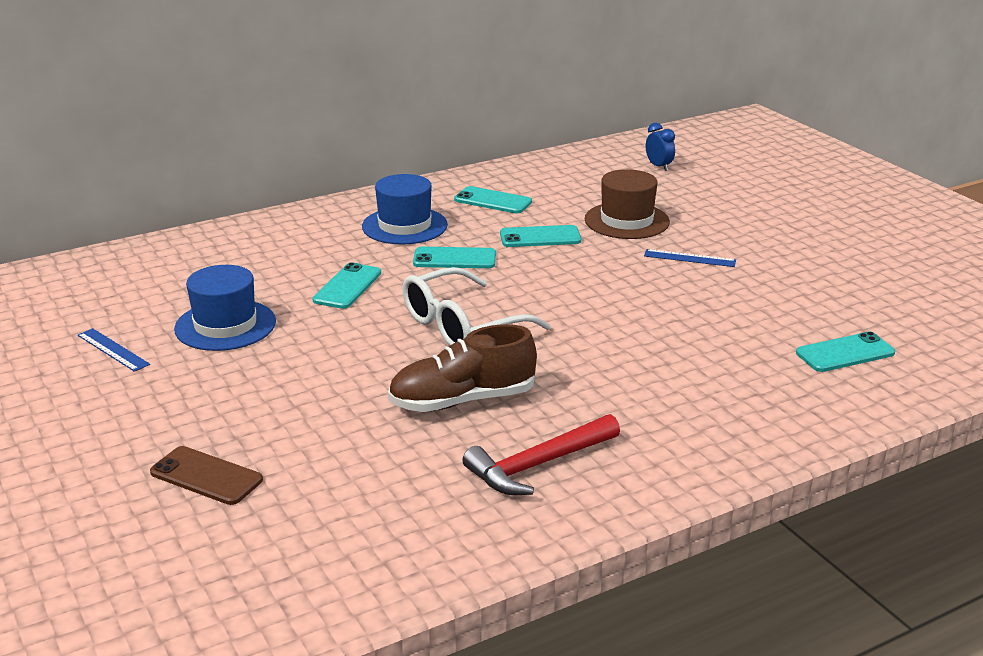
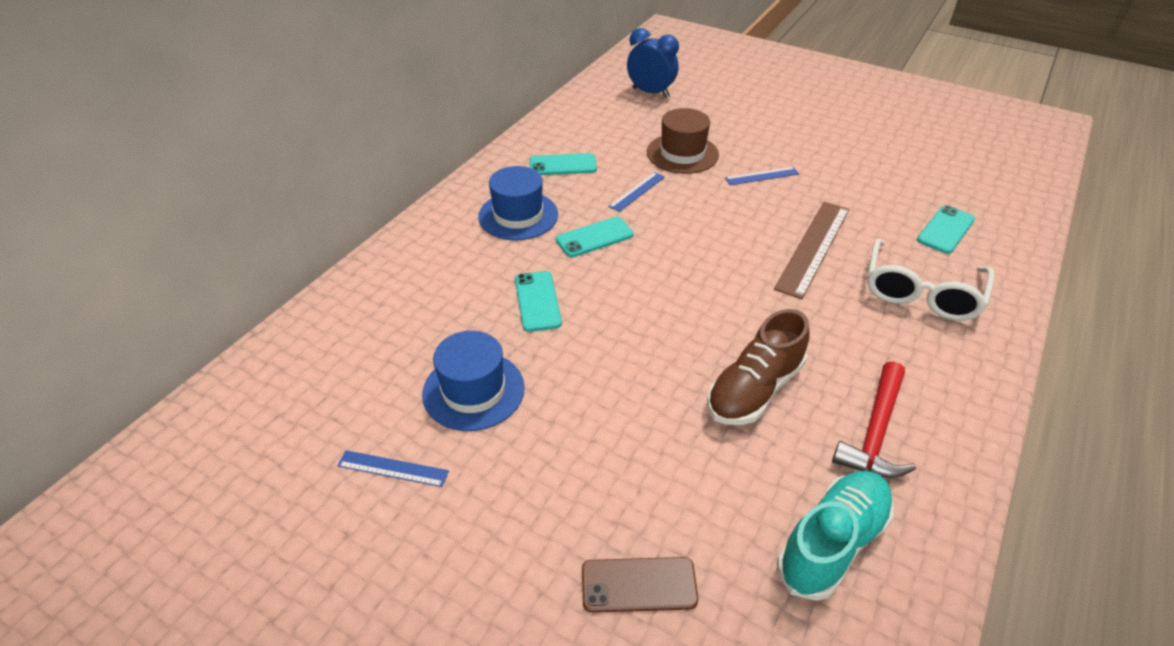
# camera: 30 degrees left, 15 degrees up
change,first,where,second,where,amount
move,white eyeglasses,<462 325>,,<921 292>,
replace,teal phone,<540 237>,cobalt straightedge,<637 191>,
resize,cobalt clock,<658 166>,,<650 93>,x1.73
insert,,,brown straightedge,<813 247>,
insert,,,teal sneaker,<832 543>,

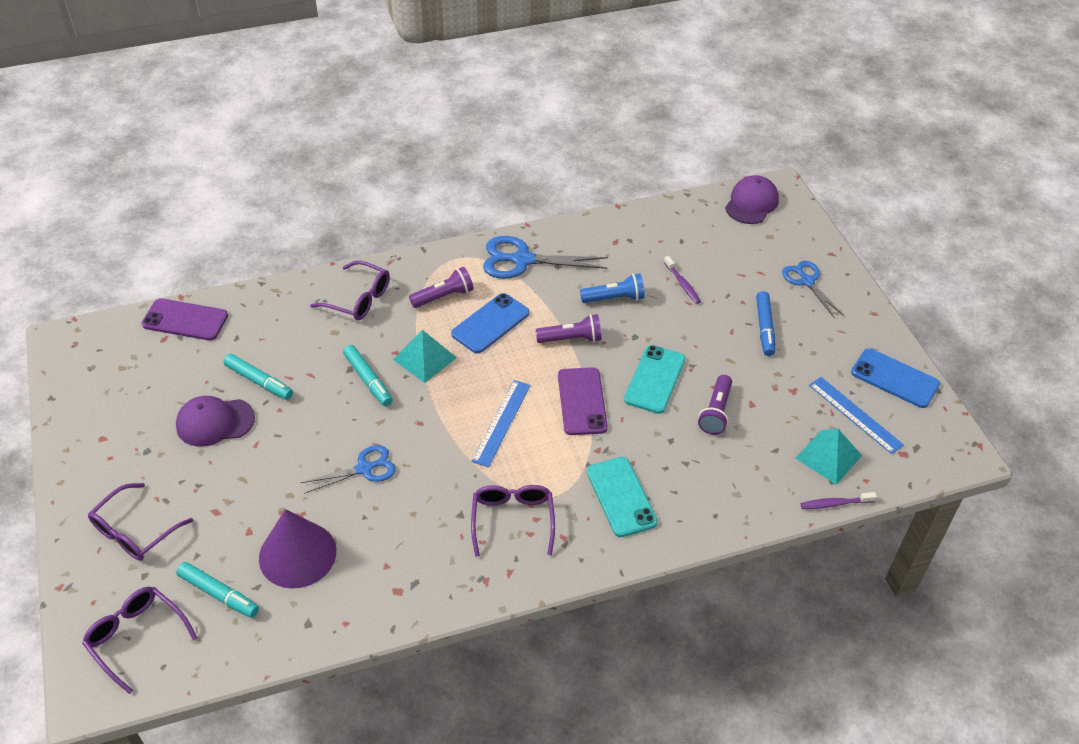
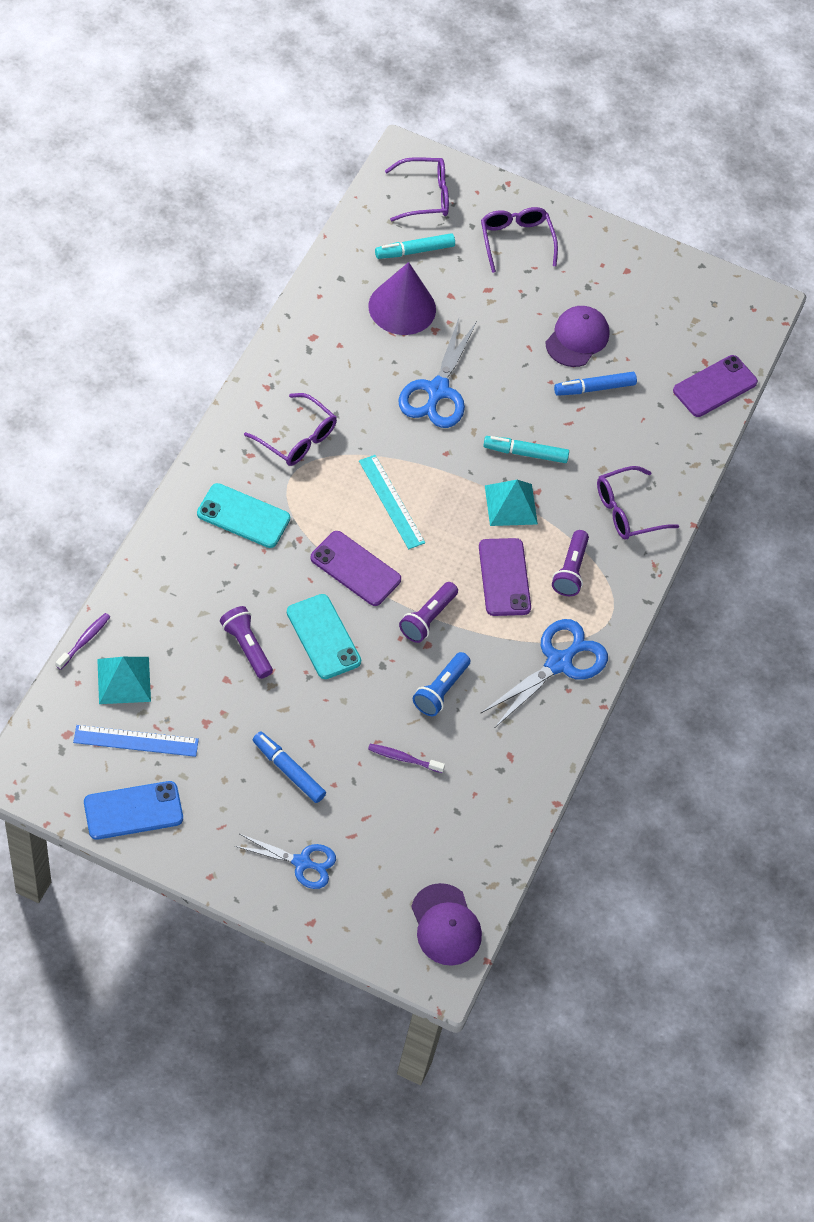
# camera: 125 degrees right, 10 degrees up
change,first,where,second,where,amount
recolor,teal marker pen,<259 381>,cobalt marker pen,<594 388>,
resize,cobalt shears,<364 469>,,<437 390>,x1.56
recolor,cobalt phone,<490 323>,royal purple phone,<504 577>,
recolor,cobalt straightedge,<501 422>,teal straightedge,<391 501>,

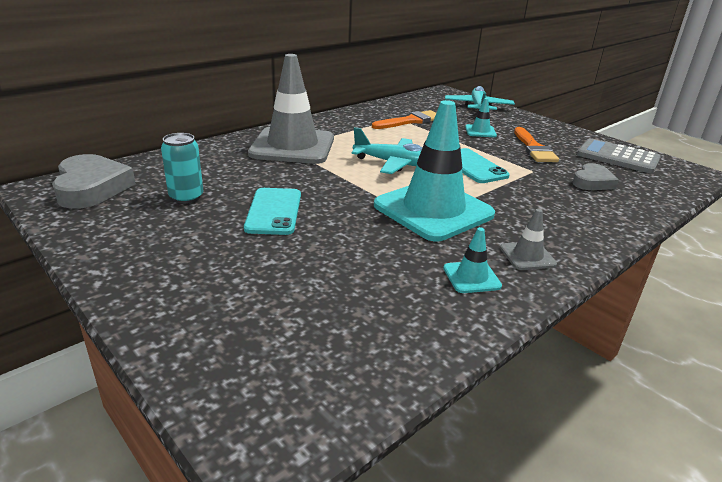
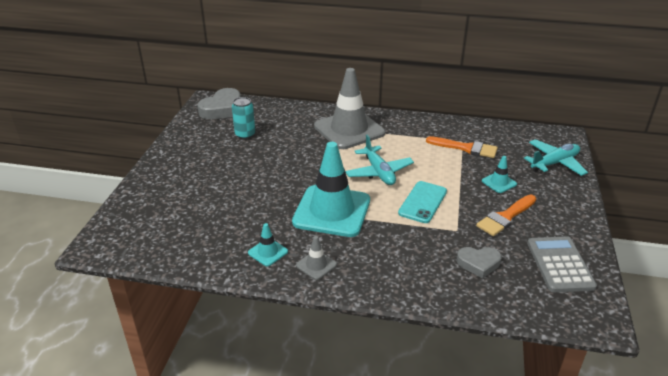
# camera: 55 degrees right, 5 degrees up
change,first,where,second,where,amount
delete,teal phone,<274 211>,,,

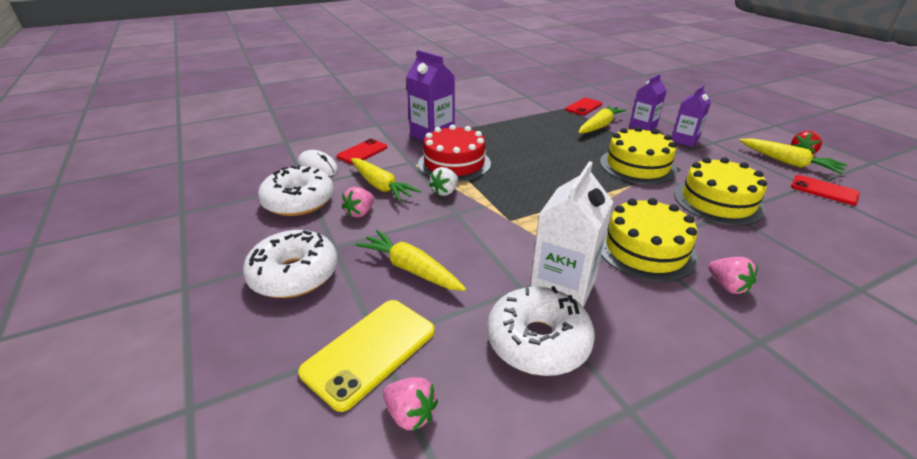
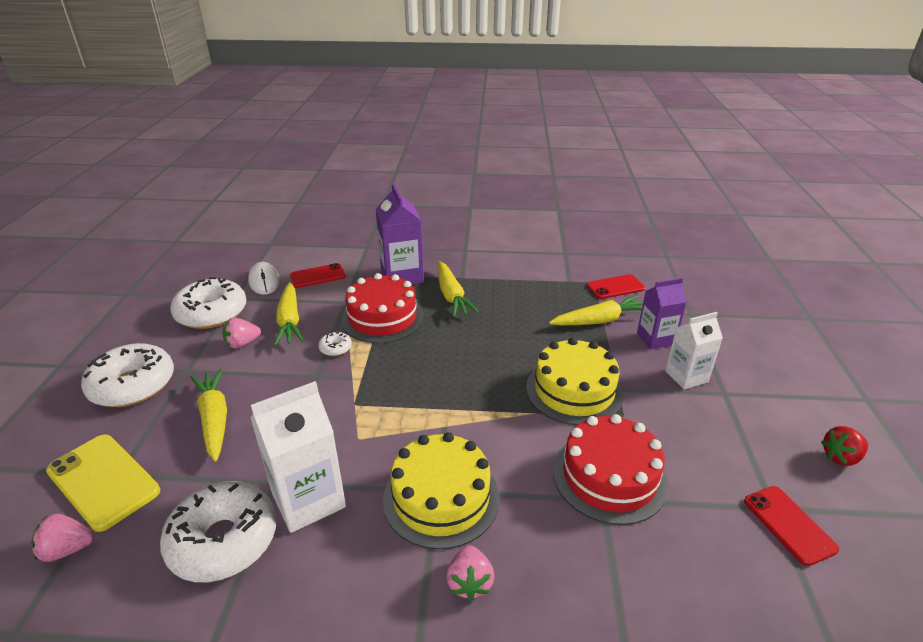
# camera: 30 degrees right, 0 degrees up
change,first,where,second,where,amount
rotate,yellow phone,<370 351>,,<103 481>,60 degrees clockwise
rotate,rose-pink berry,<410 414>,,<67 549>,105 degrees clockwise
replace,white berry,<445 192>,white doughnut,<335 348>,
recolor,royal purple carton,<684 140>,white carton,<686 376>,
recolor,yellow cake,<718 201>,red cake,<609 477>,
move,yellow root vegetable,<788 163>,,<451 296>,

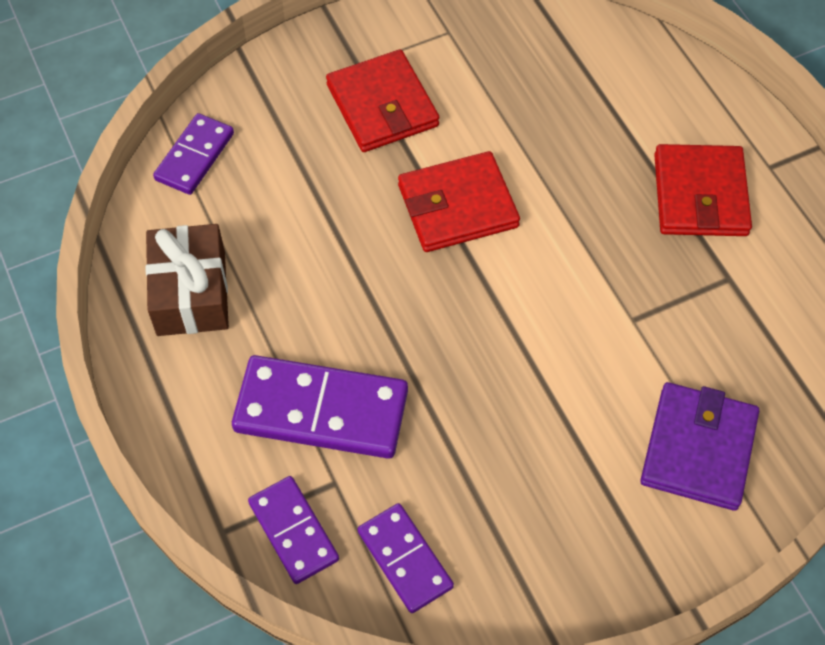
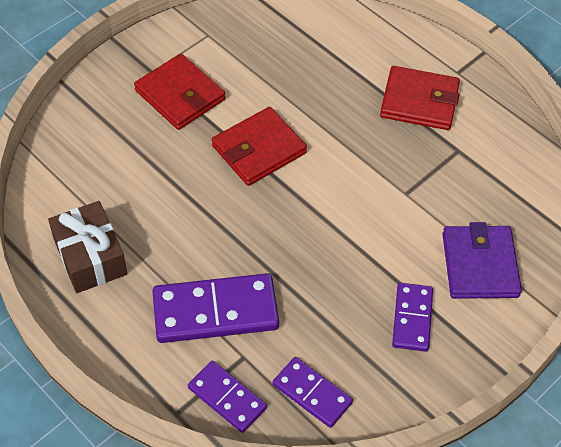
# camera: 20 degrees left, 5 degrees down
change,first,where,second,where,amount
move,royal purple domino piece,<194 156>,,<412 318>,
rotate,red wallet,<700 195>,,<419 101>,60 degrees counterclockwise

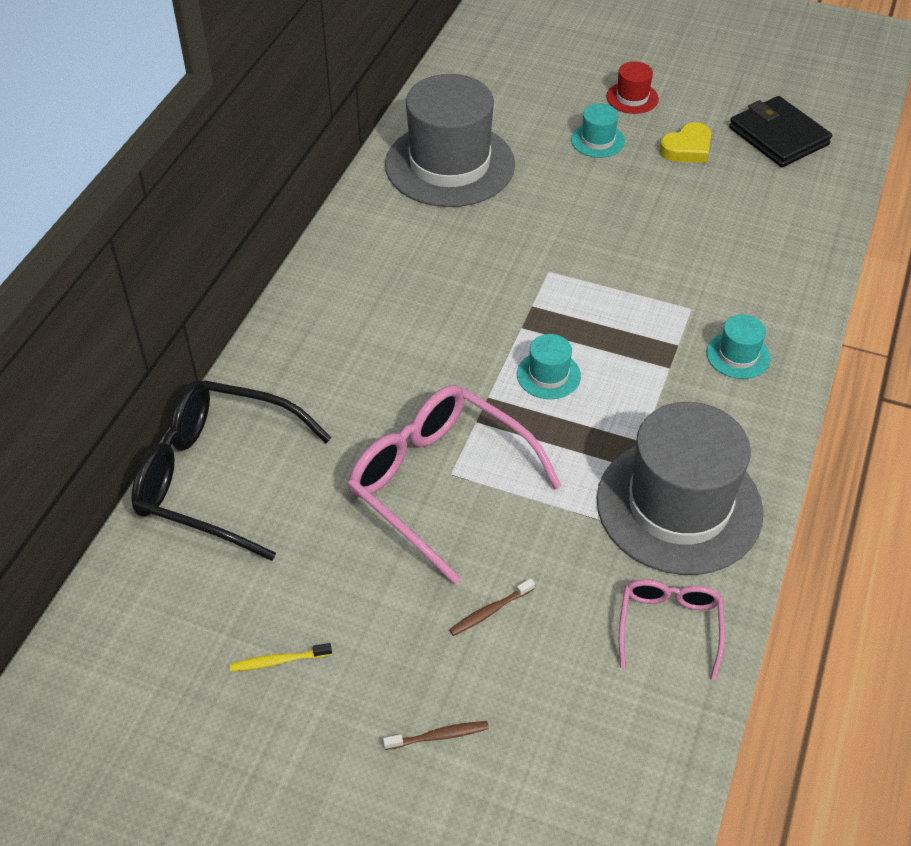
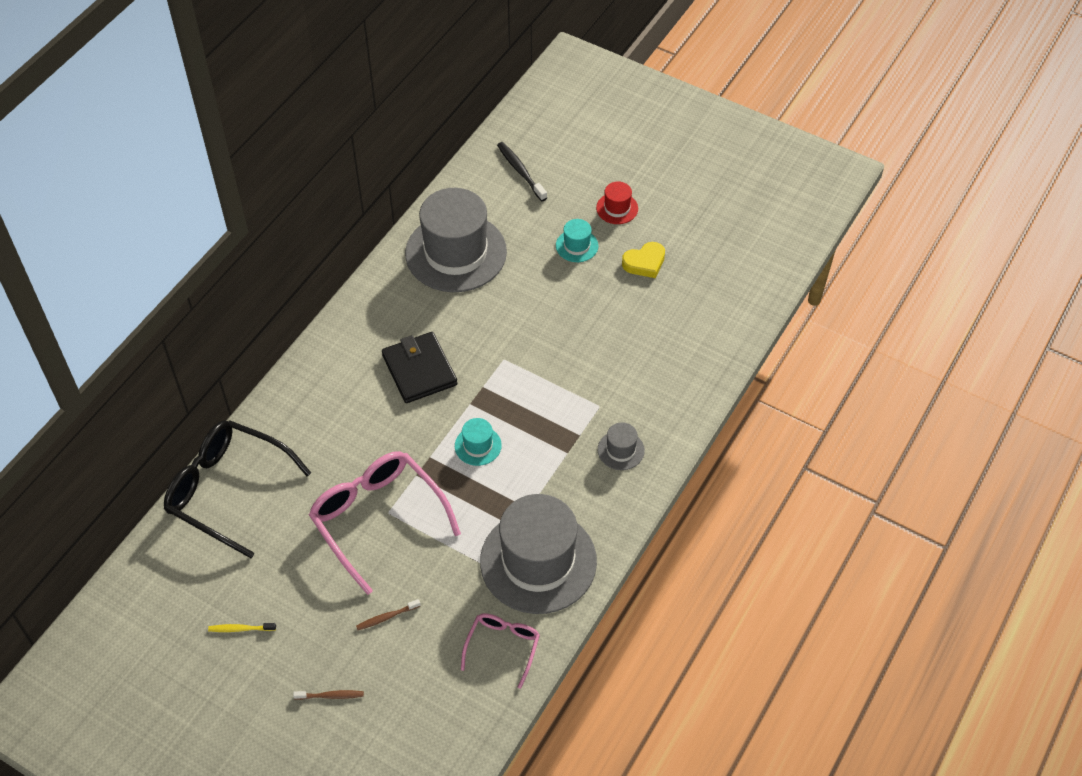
# camera: 10 degrees right, 5 degrees up
change,first,where,second,where,amount
recolor,teal top hat,<738 355>,grey top hat,<621 450>,
move,jet-black wallet,<778 136>,,<419 370>,
insert,,,jet-black dental brush,<520 171>,

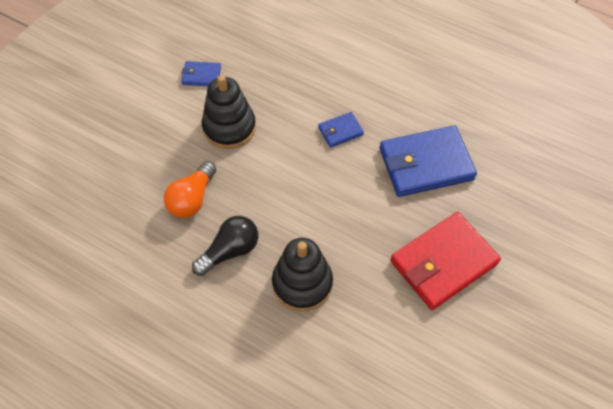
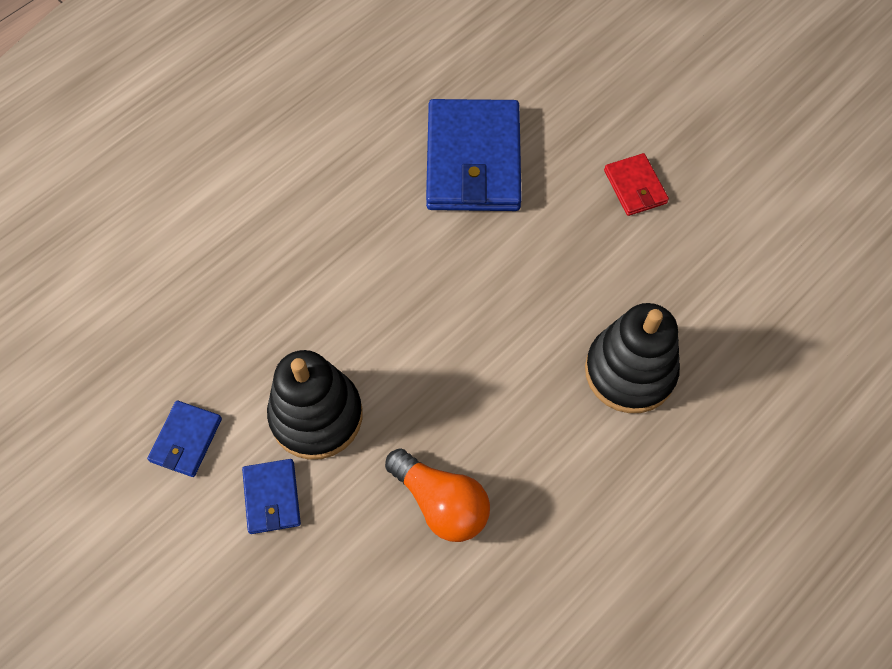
# camera: 75 degrees left, 5 degrees up
change,first,where,second,where,amount
delete,jet-black light bulb,<230 251>,,,
move,cobalt wallet,<340 131>,,<272 497>,
resize,red wallet,<443 262>,,<635 187>,x0.48

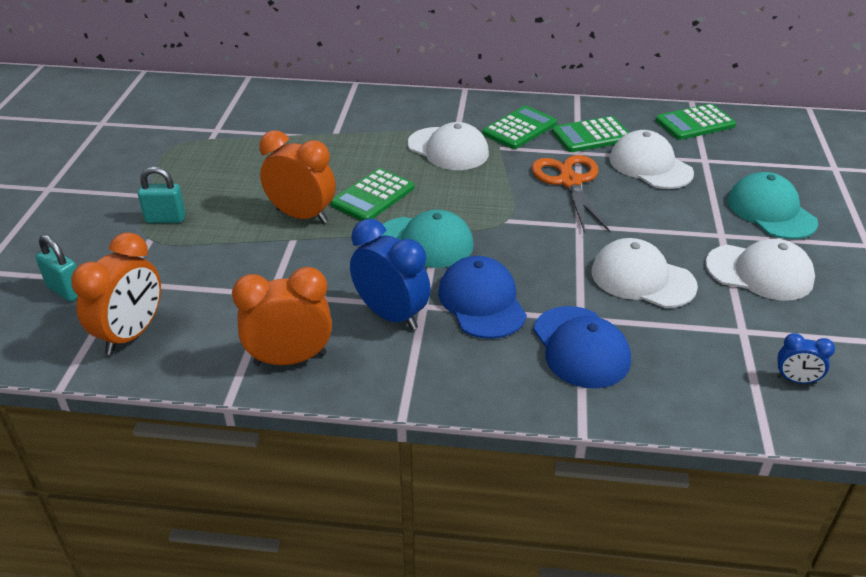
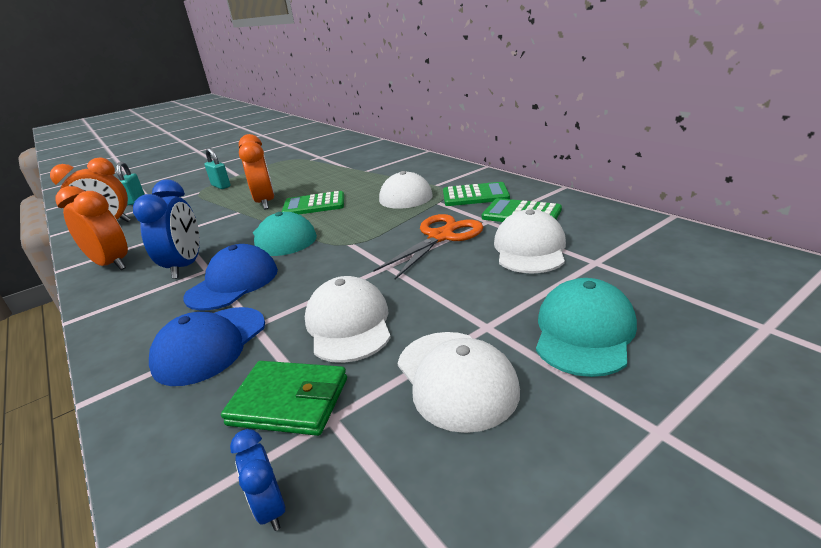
# camera: 50 degrees right, 10 degrees down
change,first,where,second,where,amount
delete,leaf-green pocket calculator,<695 123>,,,
insert,,,leaf-green wallet,<289 401>,

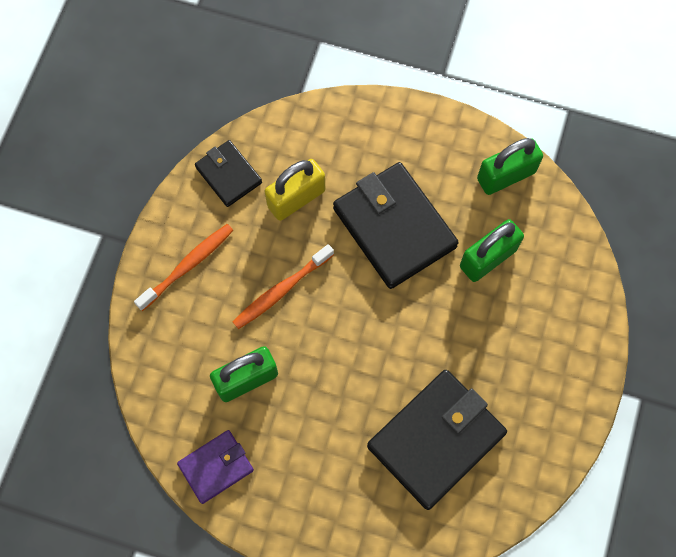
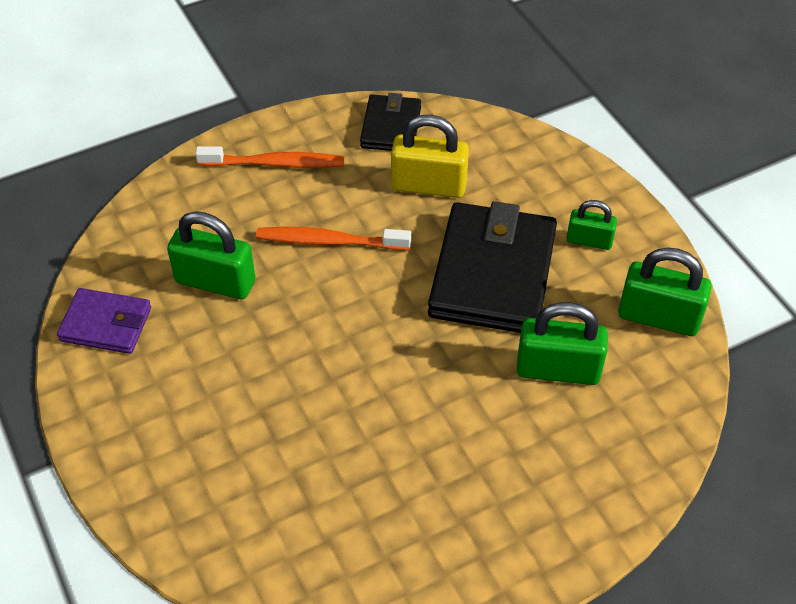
# camera: 45 degrees right, 20 degrees down
change,first,where,second,where,amount
delete,jet-black wallet,<436 440>,,,
insert,,,leaf-green small lock,<589 240>,

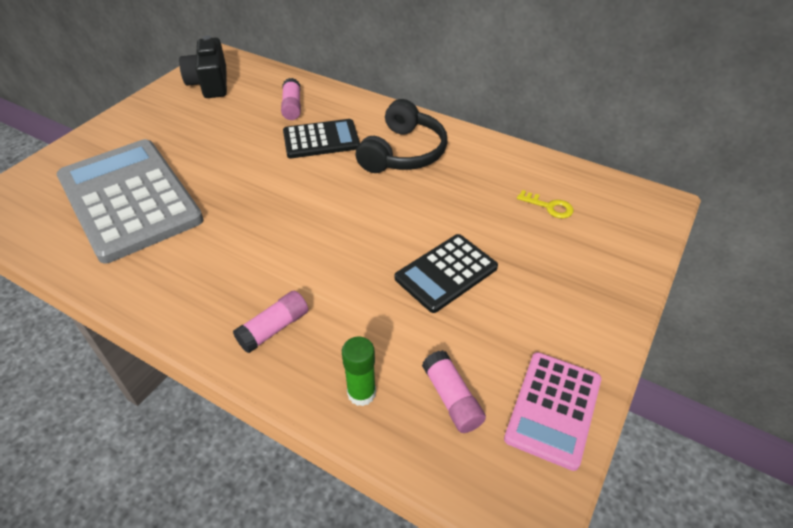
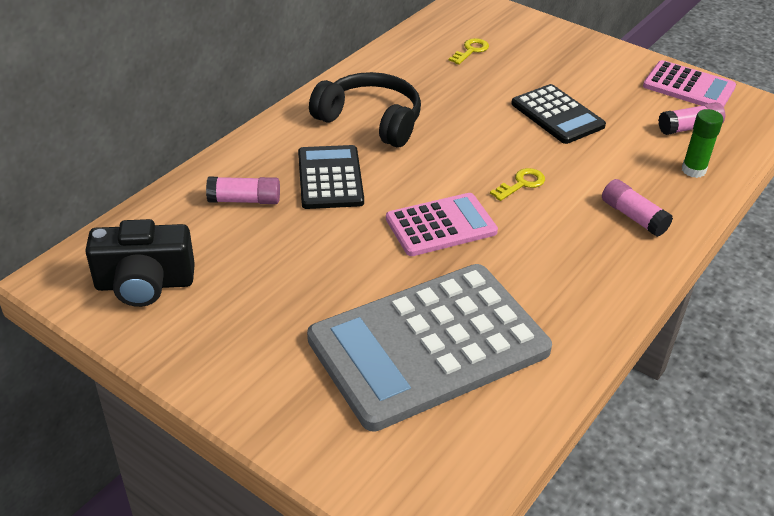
# camera: 85 degrees left, 5 degrees down
change,first,where,second,where,amount
insert,,,rose-pink pocket calculator,<441 225>,
insert,,,yellow door key,<521 184>,

